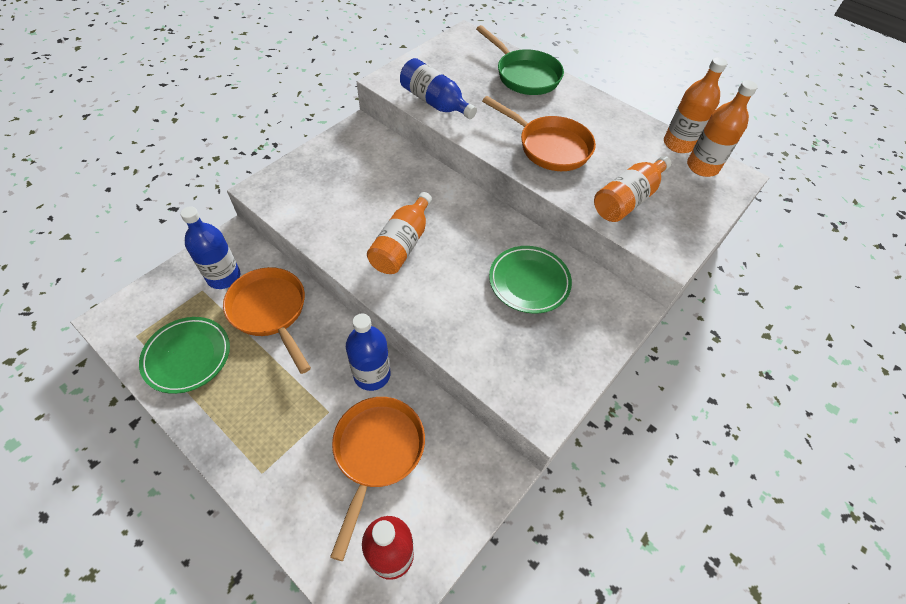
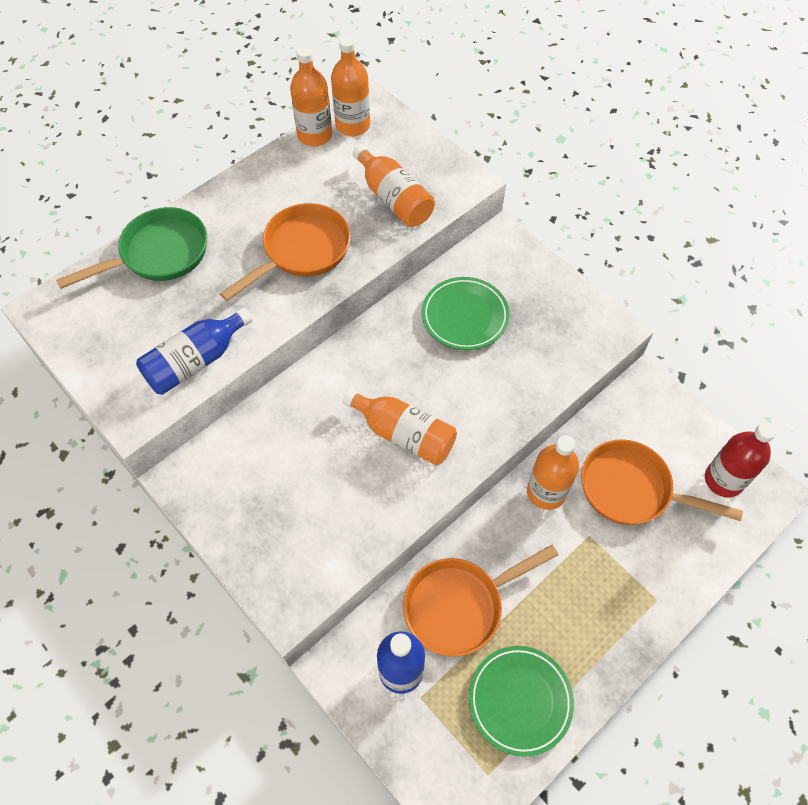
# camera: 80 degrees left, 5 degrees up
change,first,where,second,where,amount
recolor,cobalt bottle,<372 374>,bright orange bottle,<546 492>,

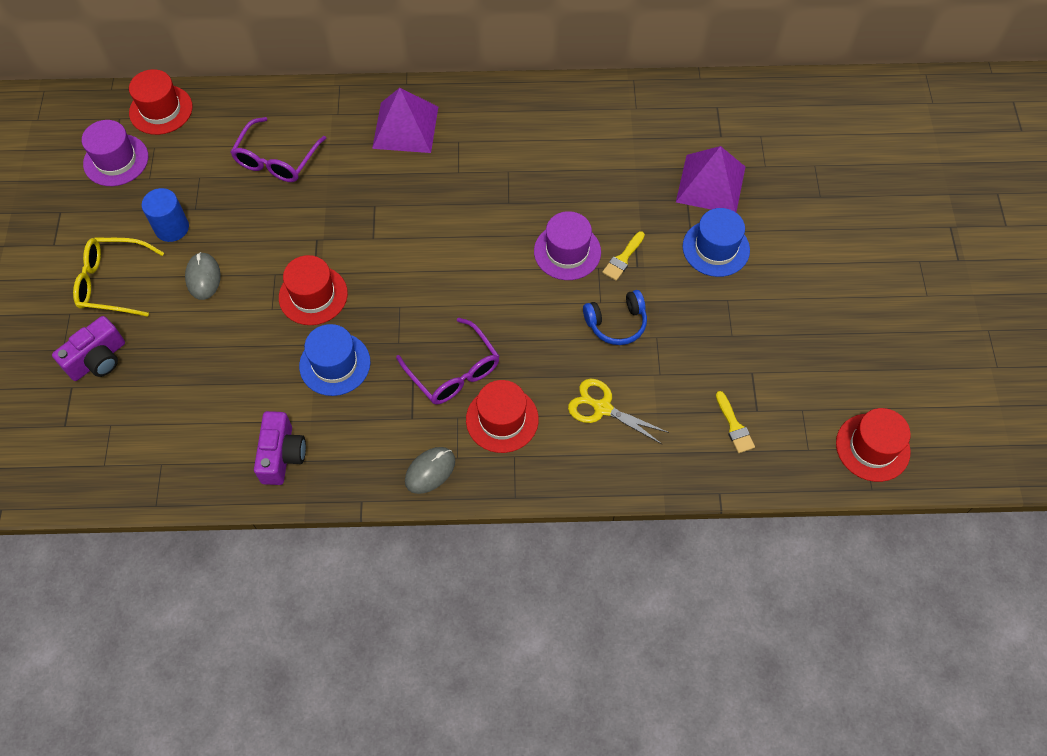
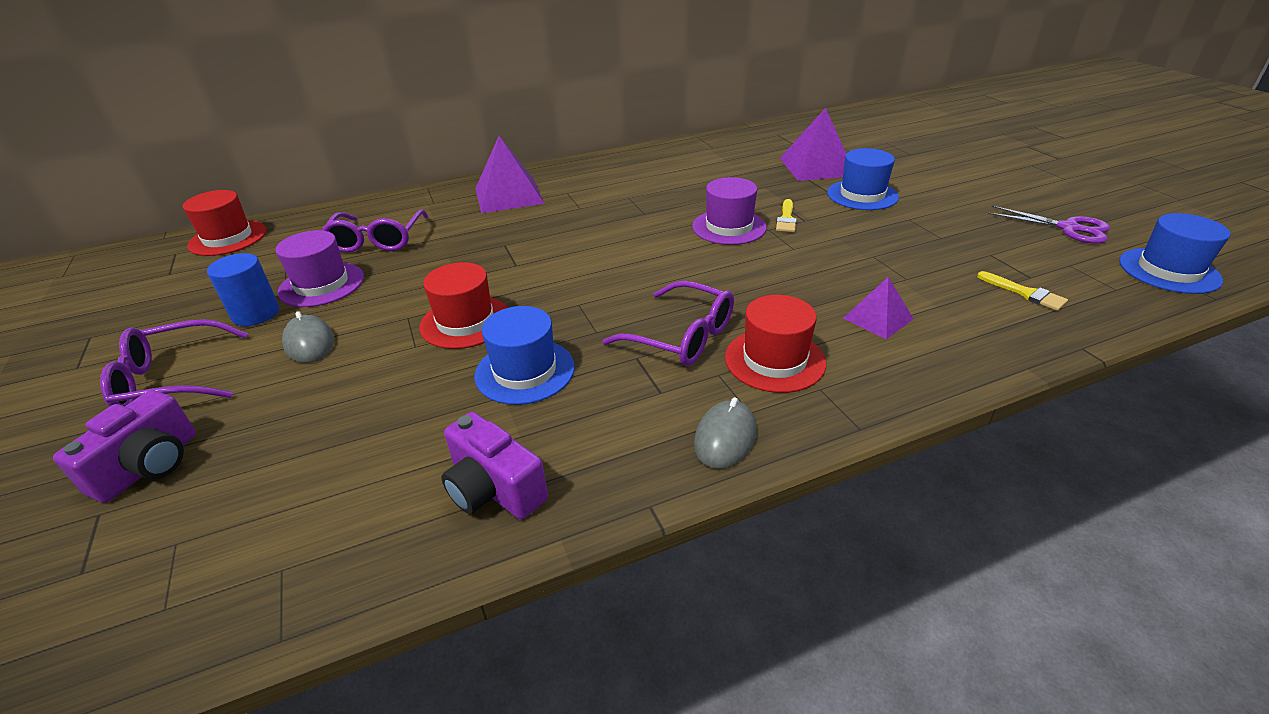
# camera: 20 degrees left, 25 degrees down
change,first,where,second,where,amount
recolor,yellow eyeglasses,<112 282>,royal purple eyeglasses,<172 379>,
move,royal purple top hat,<116 160>,,<321 284>,
rotate,royal purple photo camera,<282 455>,,<494 489>,150 degrees clockwise
replace,yellow shears,<602 408>,royal purple pyramid shape,<877 318>,
delete,cobalt headphones,<616 323>,,,
recolor,red top hat,<872 447>,cobalt top hat,<1169 270>,
insert,,,royal purple shears,<1068 228>,

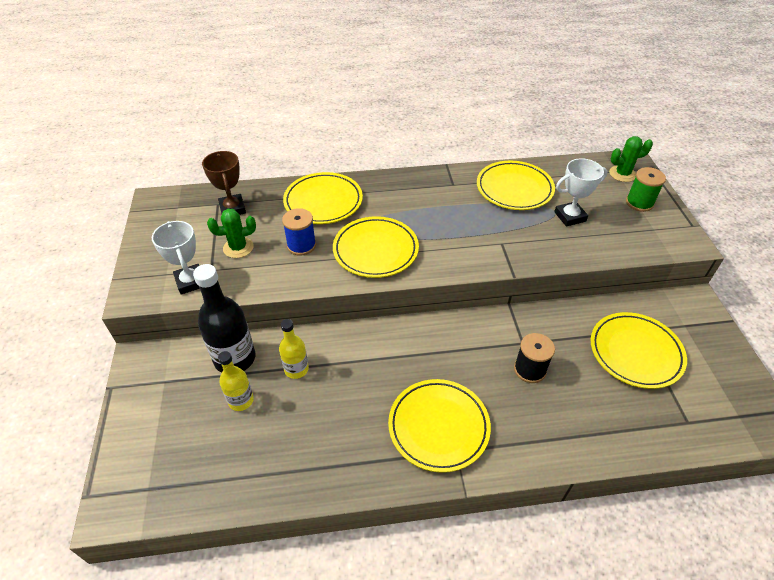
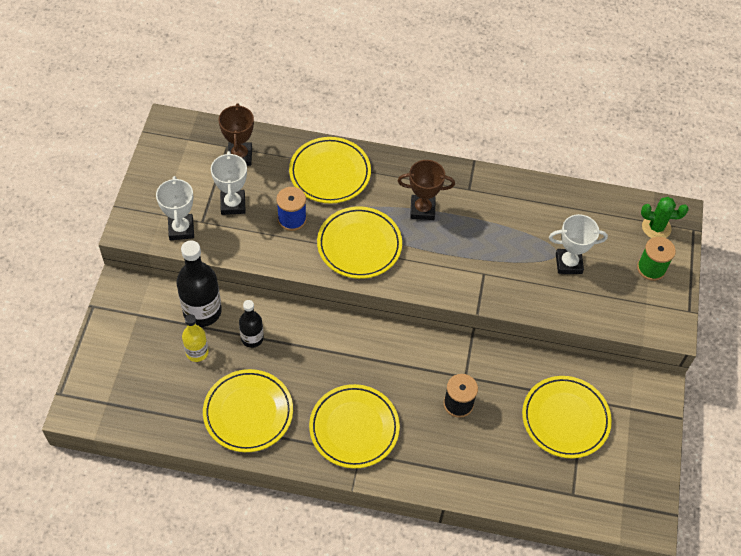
# camera: 15 degrees right, 10 degrees up
change,first,where,second,where,amount
replace,leaf-green saguaro cactus,<238 248>,white award cup,<233 204>,
recolor,yellow bottle,<296 369>,jet-black bottle,<252 338>,
move,yellow flat dish,<514 189>,,<248 413>,
insert,,,brown award cup,<422 209>,

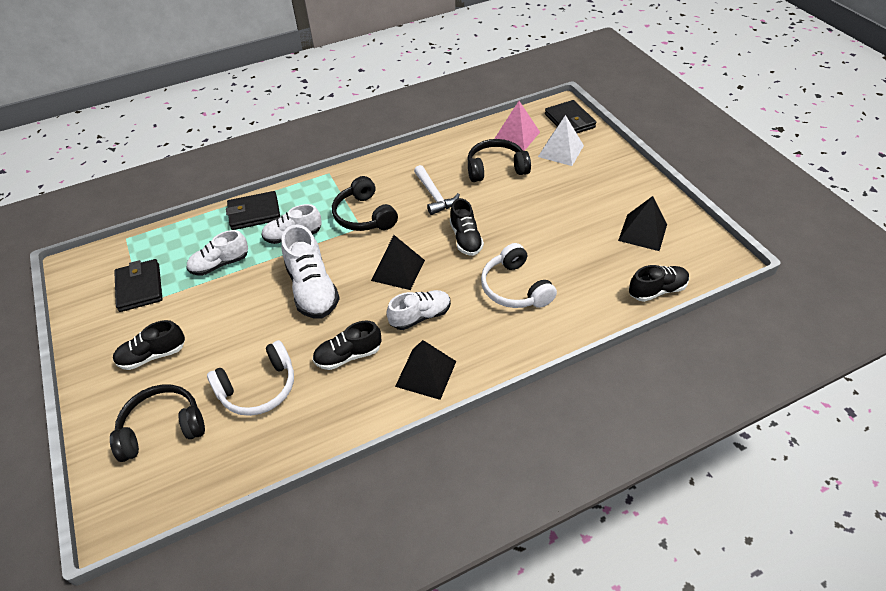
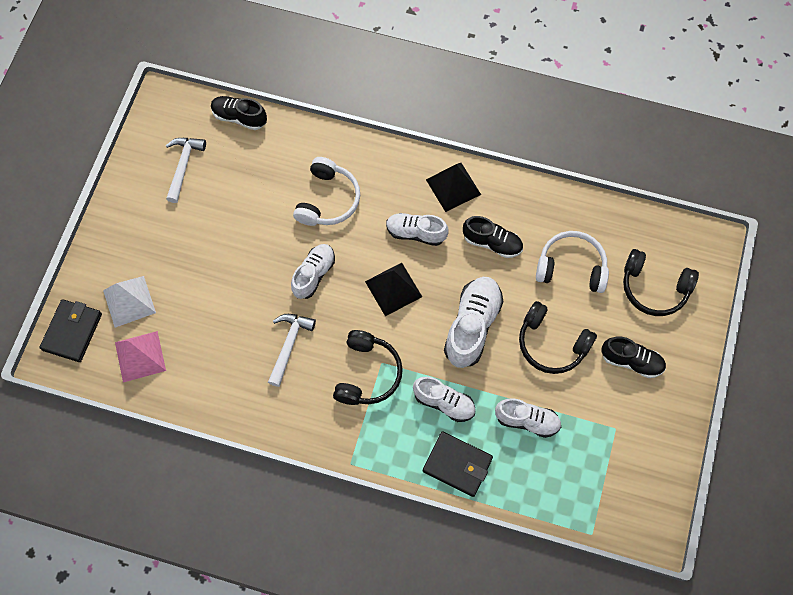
# camera: 140 degrees left, 20 degrees up
change,first,where,second,where,amount
delete,jet-black wallet,<140 287>,,,
recolor,jet-black sneaker,<465 239>,white sneaker,<314 274>,
move,jet-black headphones,<496 168>,,<551 344>,
replace,jet-black pyramid shape,<643 232>,white carpenter's hammer,<183 166>,

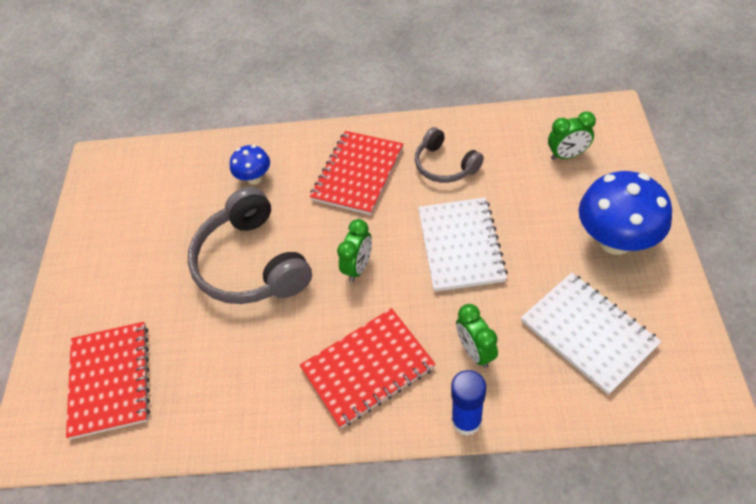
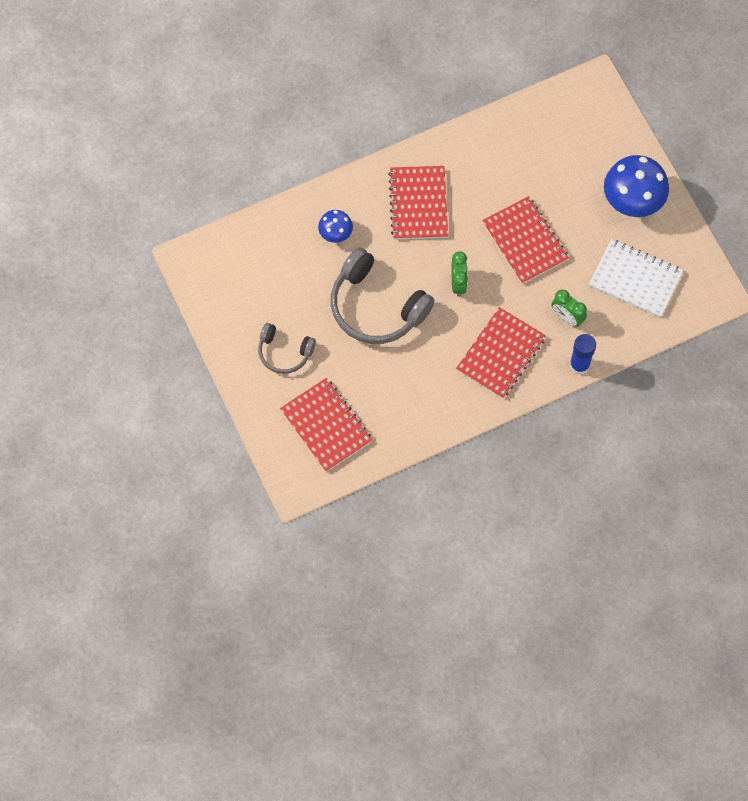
# camera: 30 degrees left, 15 degrees up
change,first,where,second,where,amount
move,grey headphones,<444 165>,,<284 352>,
recolor,white notebook,<460 245>,red notebook,<525 241>,
delete,leaf-green clock,<567 155>,,,

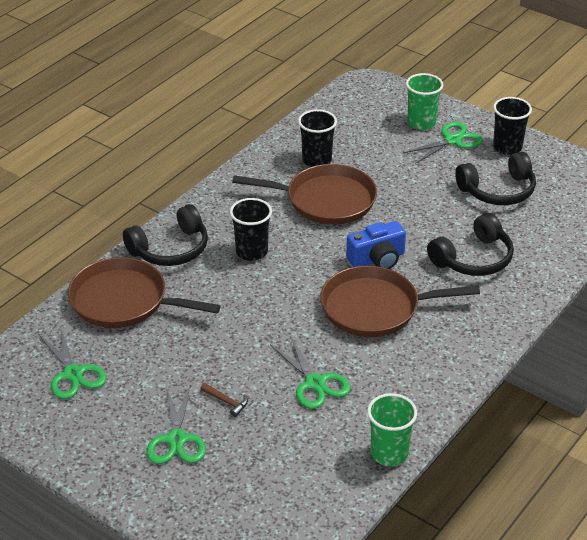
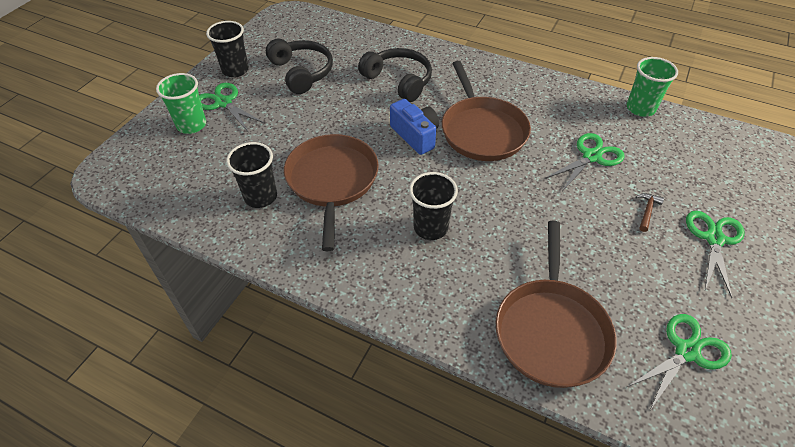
# camera: 100 degrees left, 10 degrees up
change,first,where,second,where,amount
delete,jet-black headphones,<170 249>,,,
rotate,leaf-green shears,<176 440>,,<714 239>,60 degrees counterclockwise

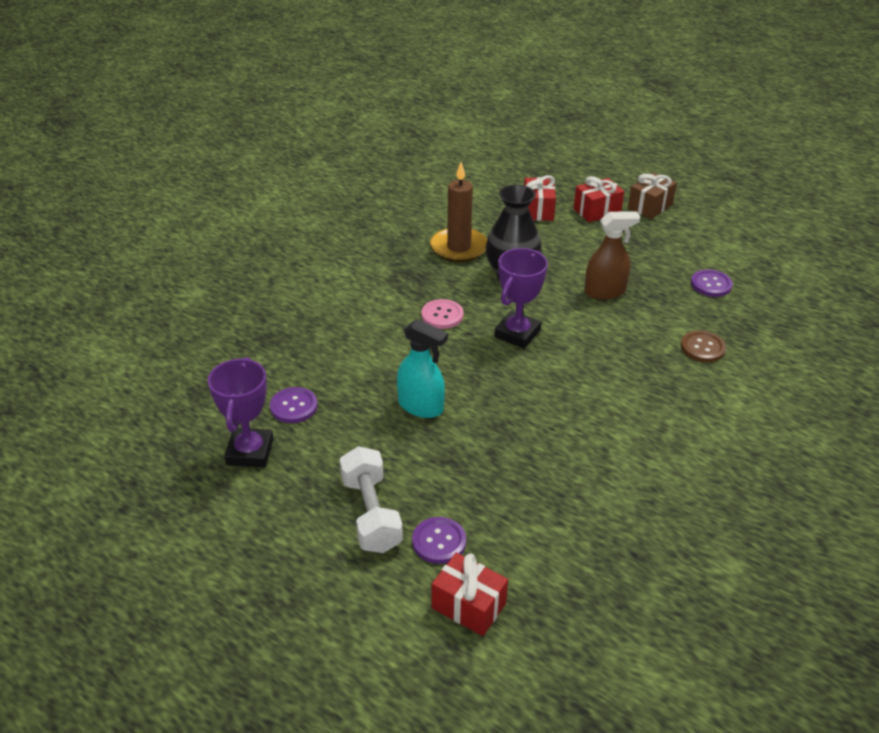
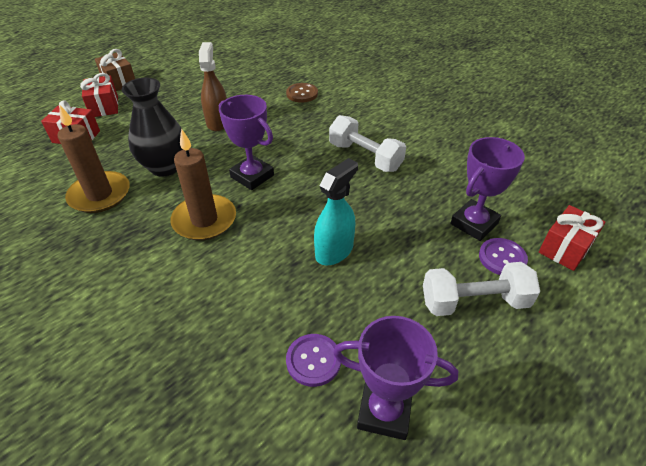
# camera: 80 degrees left, 5 degrees up
change,first,where,second,where,amount
replace,rose-pink shirt button,<442 315>,brown pillar candle,<204 220>,
delete,royal purple shirt button,<711 284>,,,
insert,,,white dumbbell,<365 157>,
insert,,,royal purple award cup,<474 223>,

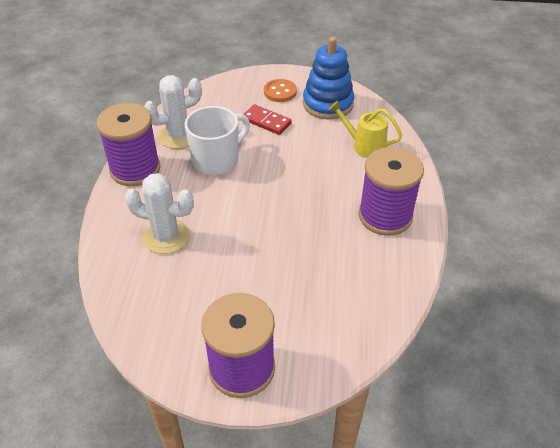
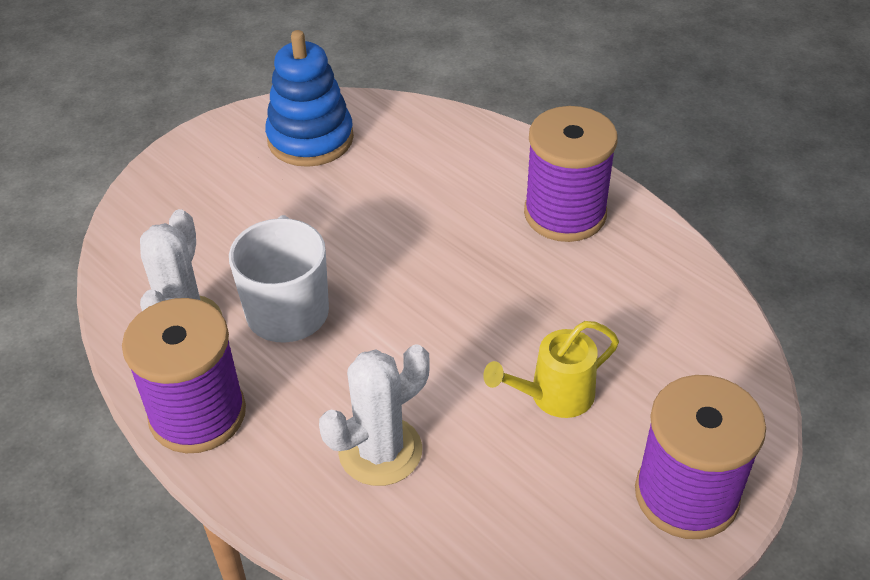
# camera: 50 degrees left, 0 degrees up
change,first,where,second,where,amount
delete,red domino piece,<266 121>,,,
delete,bright orange shirt button,<280 92>,,,
move,yellow sprinkling can,<364 146>,,<553 396>,

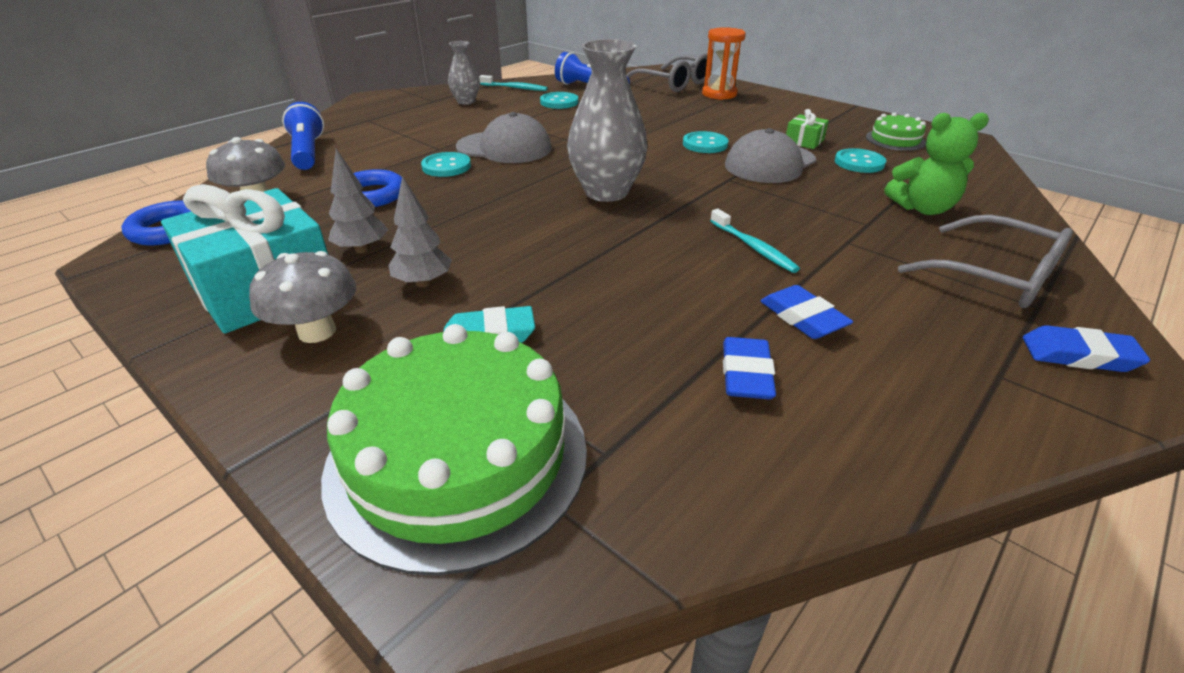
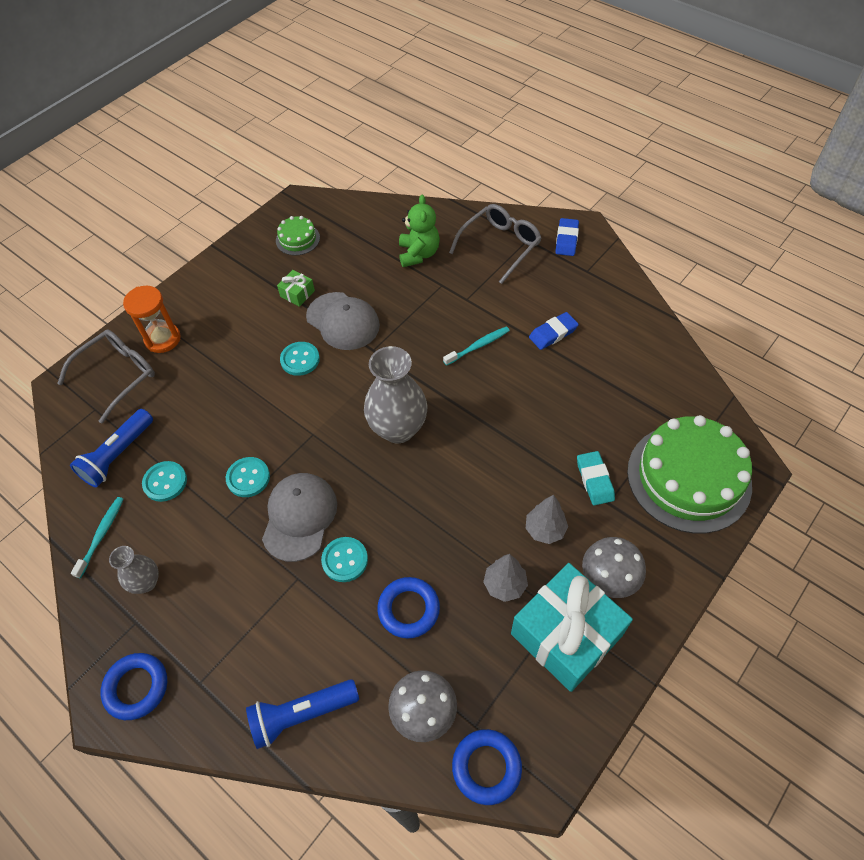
# camera: 90 degrees left, 20 degrees up
change,first,where,second,where,amount
delete,cobalt gum eraser,<746 374>,,,
move,teal shirt button,<859 163>,,<248 478>,
insert,,,cobalt hoop,<136 687>,

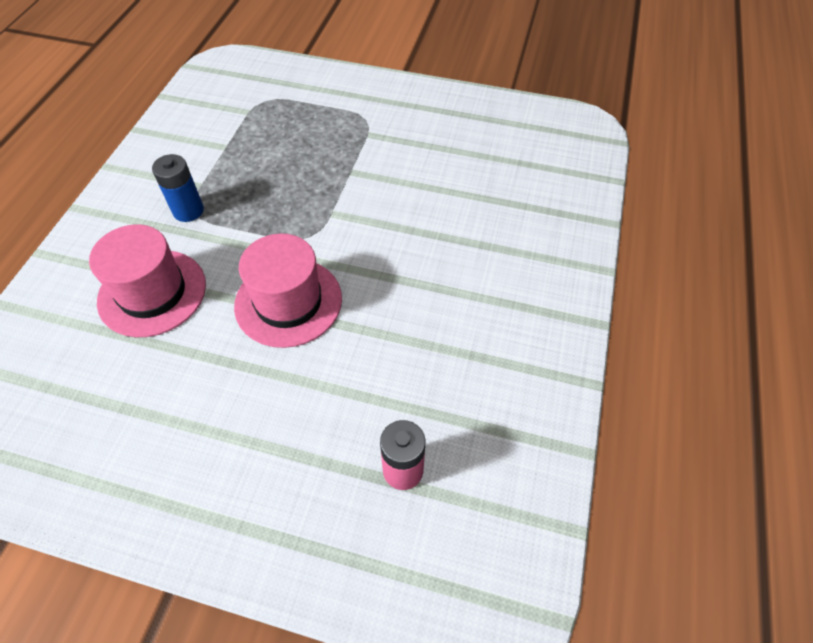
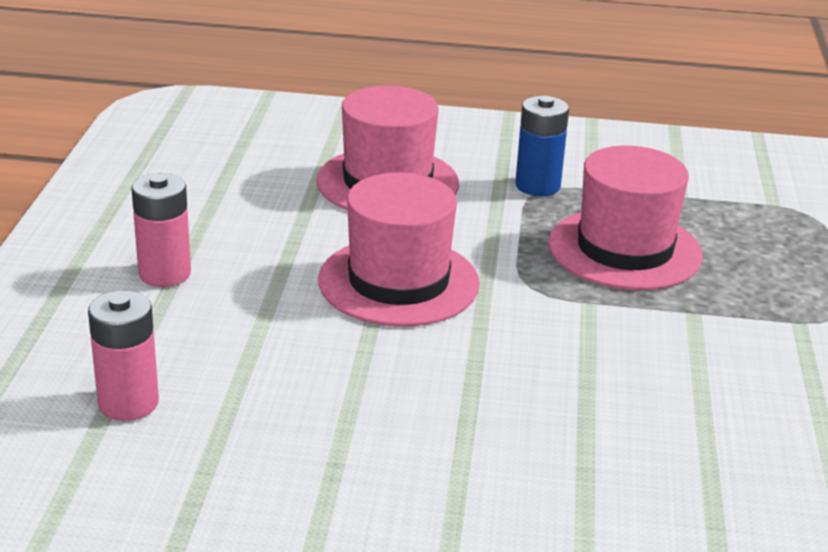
# camera: 80 degrees right, 25 degrees down
change,first,where,second,where,amount
insert,,,rose-pink power cell,<164 274>,
insert,,,rose-pink top hat,<624 249>,

